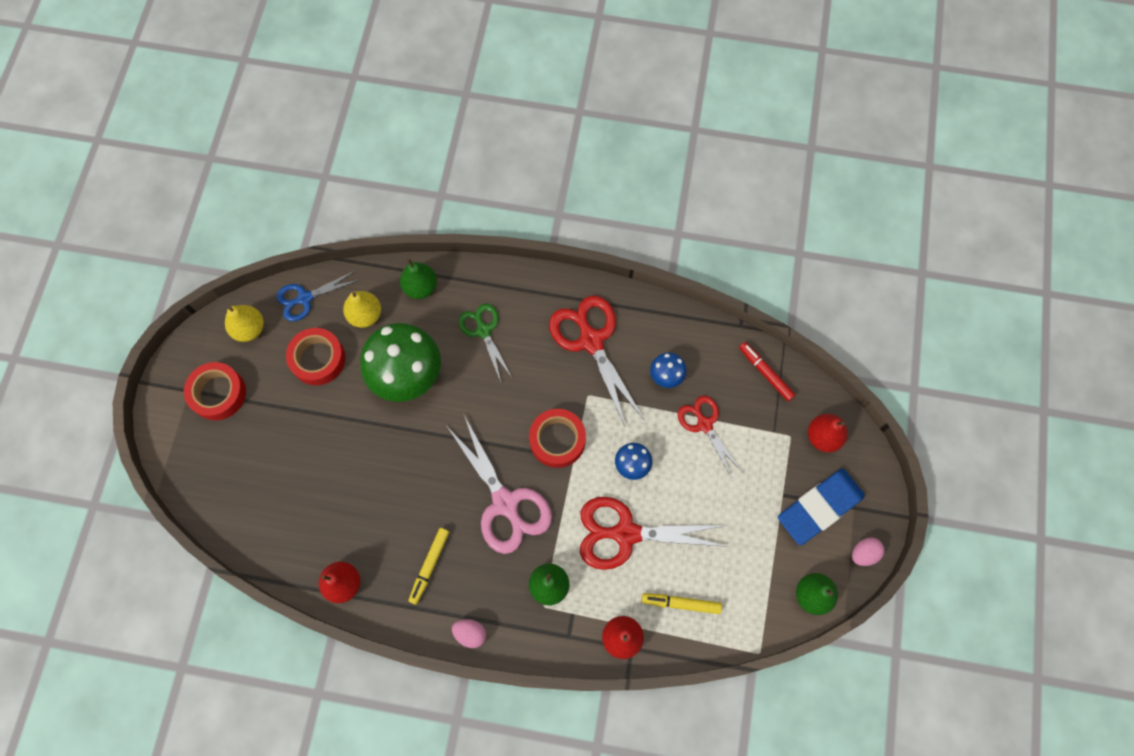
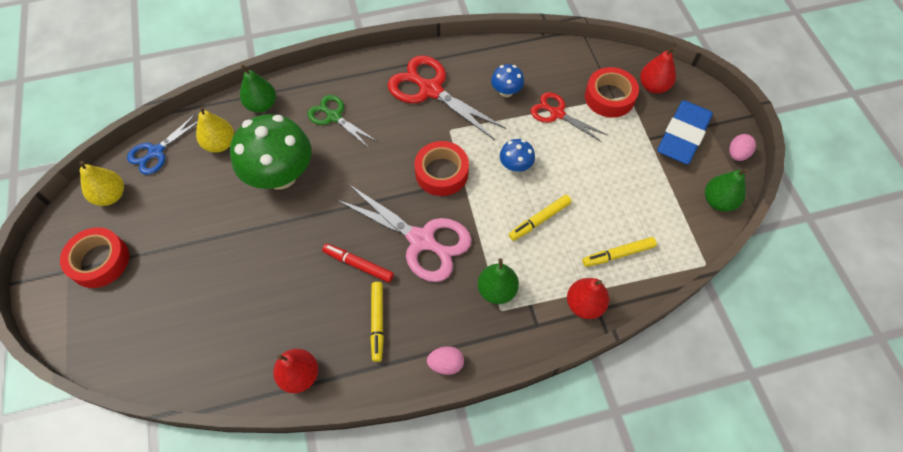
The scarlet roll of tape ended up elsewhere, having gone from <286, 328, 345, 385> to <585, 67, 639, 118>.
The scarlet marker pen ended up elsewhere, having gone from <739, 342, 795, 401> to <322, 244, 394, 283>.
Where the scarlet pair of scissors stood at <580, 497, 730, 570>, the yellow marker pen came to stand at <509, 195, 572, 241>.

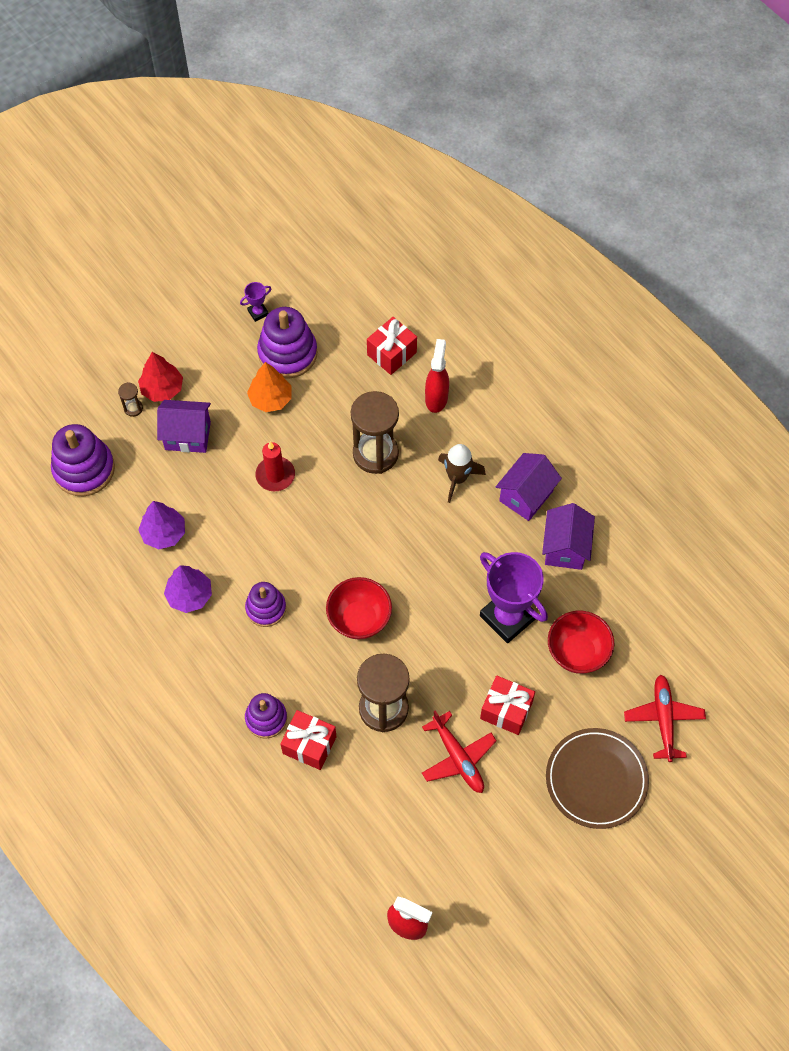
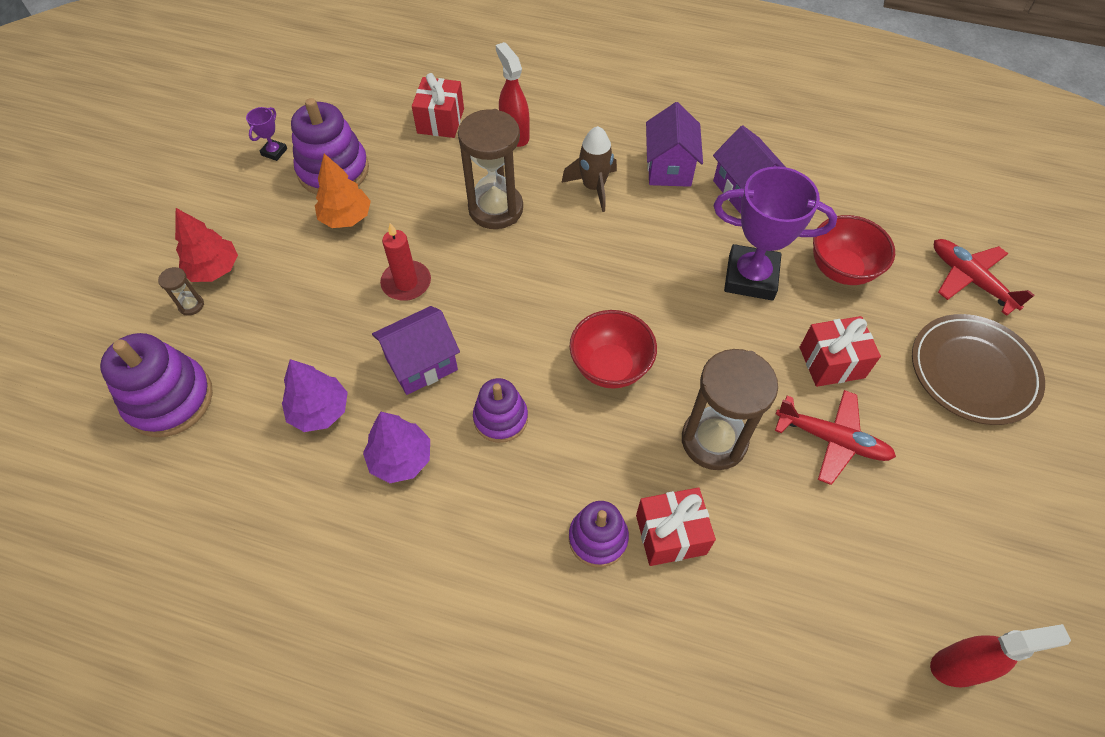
The violet house ended up elsewhere, having gone from <157, 400, 211, 453> to <372, 306, 460, 395>.

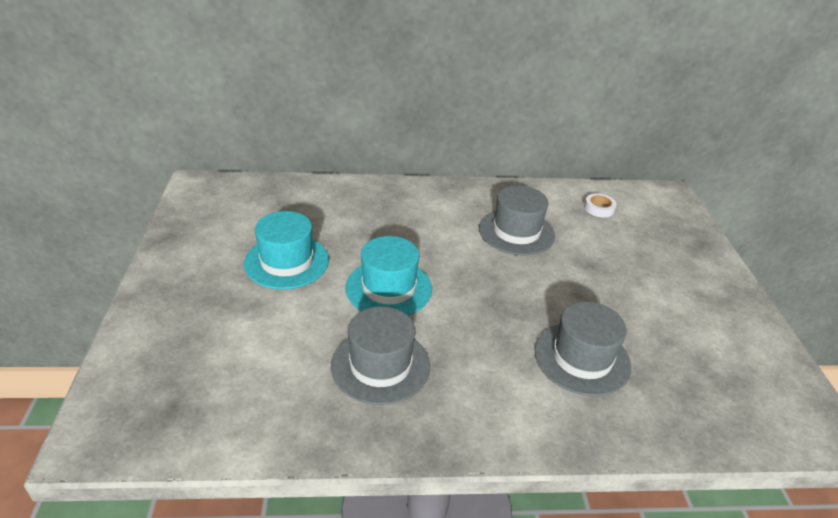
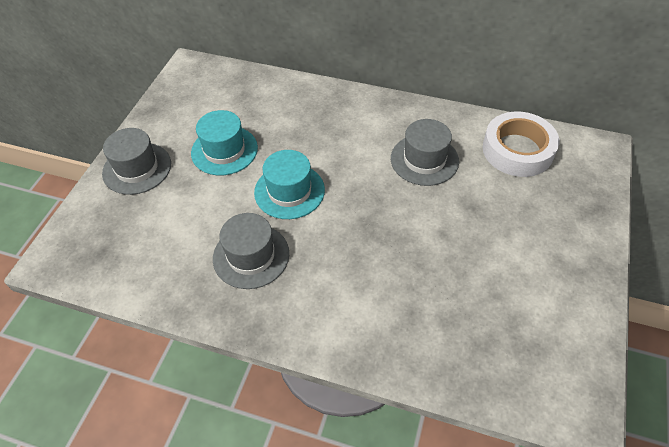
The ash-grey tall hat ended up elsewhere, having gone from <535, 301, 631, 396> to <102, 128, 171, 195>.
The size of the pure white roll of tape at <584, 193, 617, 217> changed by a factor of 2.45.

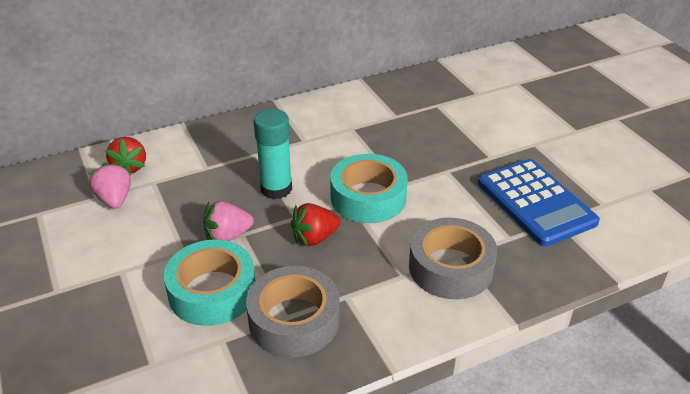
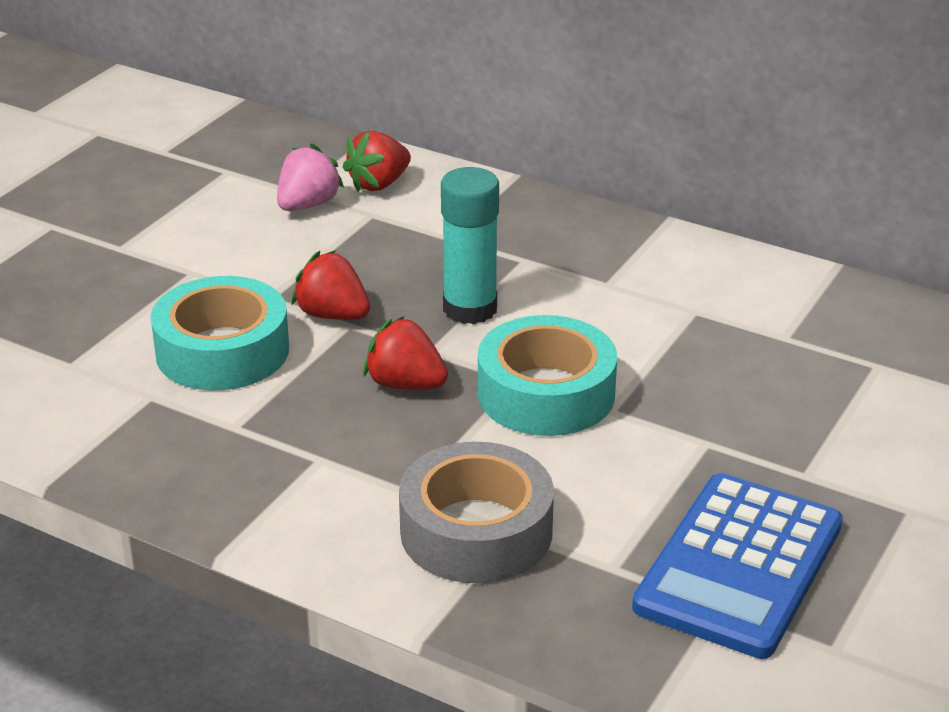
The second view lost the ash-grey roll of tape at <246, 266, 340, 357>.
What was the rosy berry at <203, 201, 254, 241> turned into the scarlet berry at <292, 251, 370, 320>.

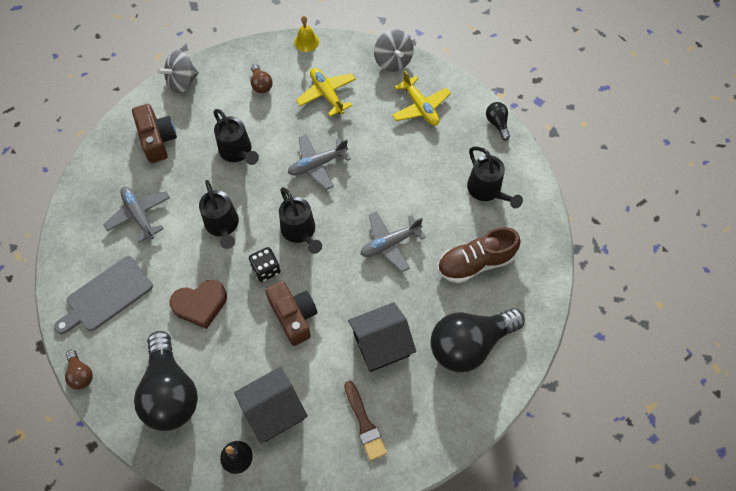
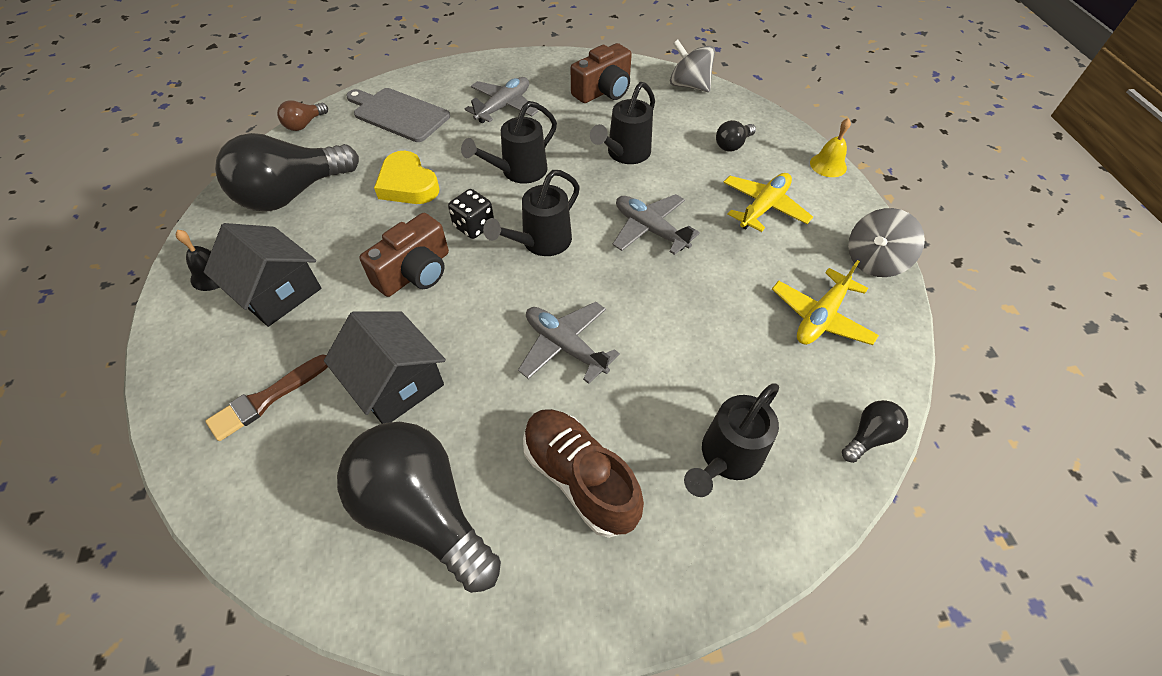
What was the brown heart at <170, 280, 227, 329> turned into the yellow heart at <374, 151, 439, 204>.
What was the brown lightbulb at <251, 64, 273, 93> turned into the jet-black lightbulb at <716, 120, 756, 152>.

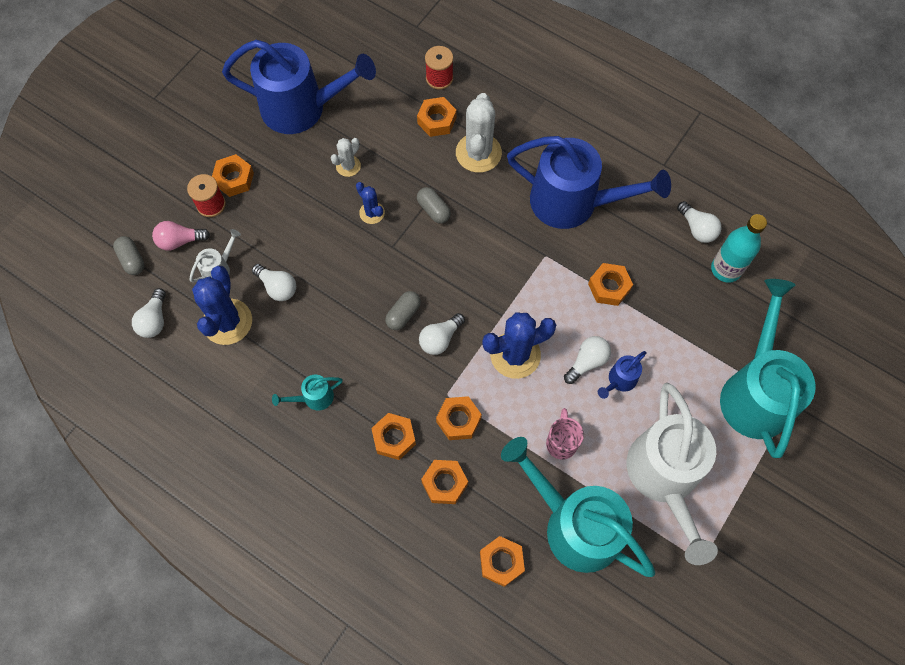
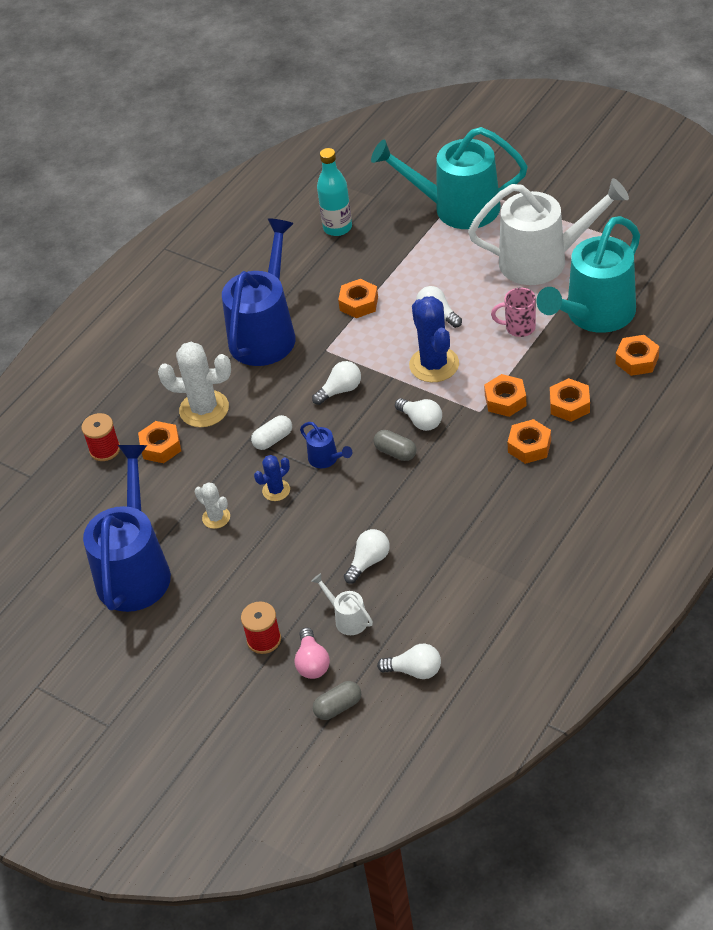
The second view lost the royal blue prickly plant at <192, 266, 252, 345>.
The second view lost the bright orange nut at <212, 154, 254, 197>.
The second view lost the aqua watering can at <272, 375, 343, 411>.
The royal blue watering can ended up elsewhere, having gone from <598, 351, 646, 399> to <300, 422, 352, 468>.
The pure white lightbulb ended up elsewhere, having gone from <677, 201, 722, 243> to <312, 361, 361, 405>.
What was the ash-grey capsule at <417, 187, 451, 223> turned into the pure white capsule at <251, 415, 292, 450>.

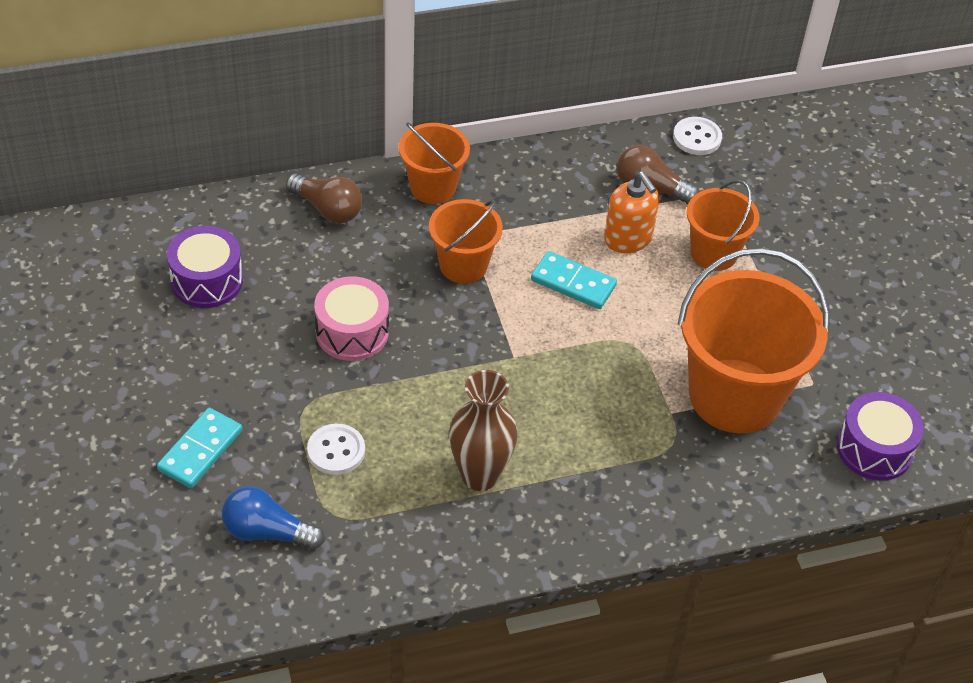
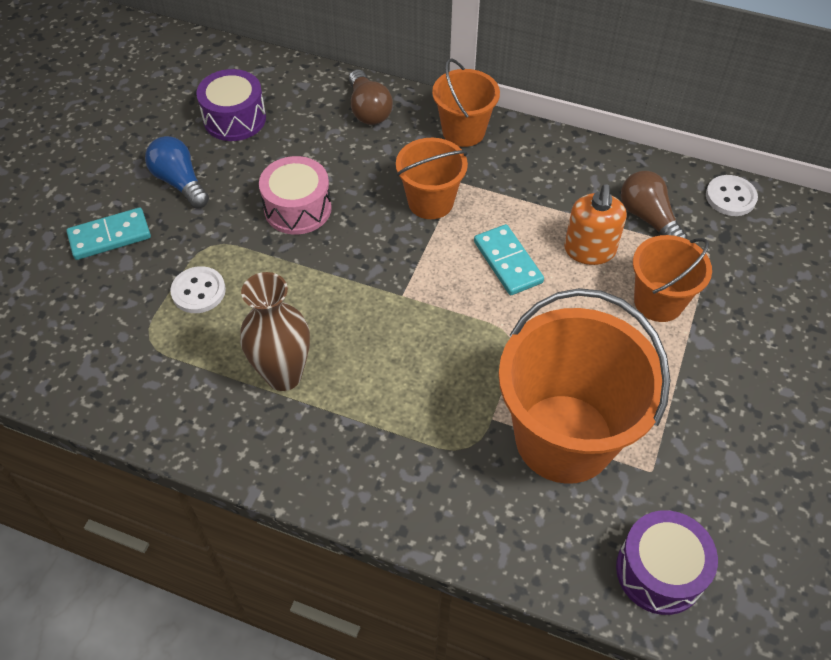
The royal blue lightbulb ended up elsewhere, having gone from <222, 486, 325, 550> to <145, 136, 209, 208>.

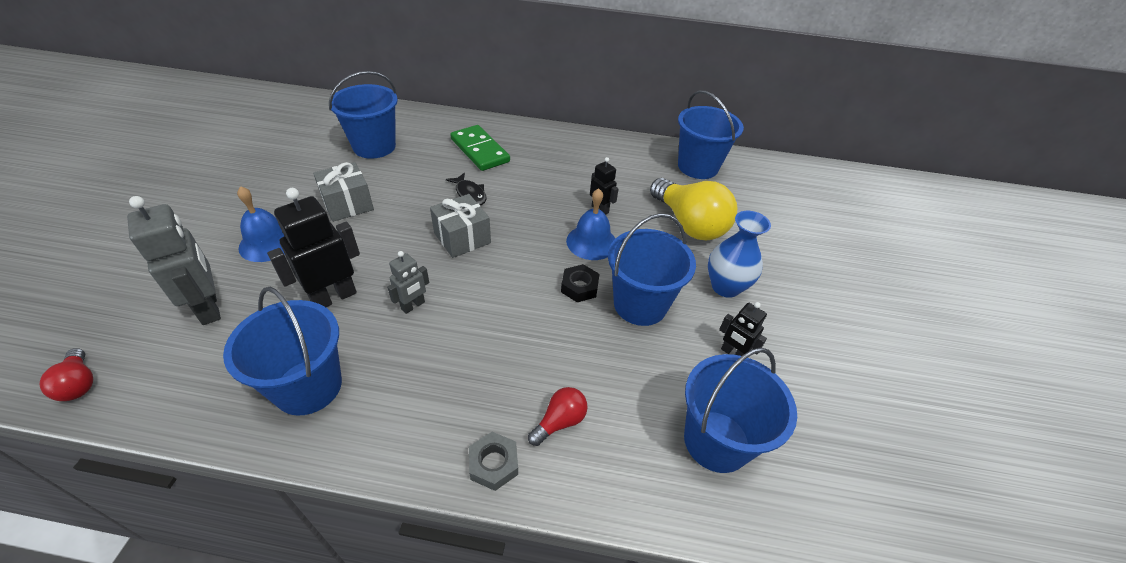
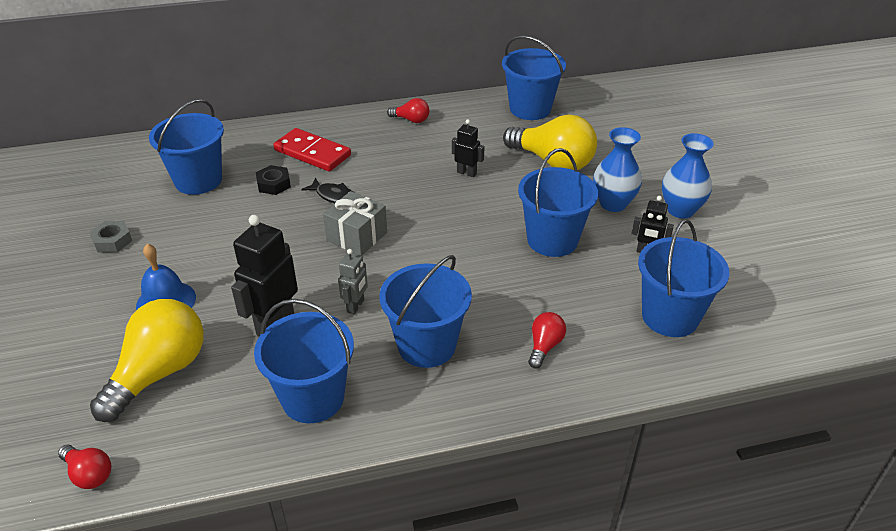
The second view lost the ash-grey present at <313, 162, 374, 222>.
The second view lost the royal blue school bell at <566, 188, 615, 260>.
The second view gained the royal blue bucket at <379, 255, 472, 368>.
The second view gained the scarlet lightbulb at <387, 98, 429, 123>.
The second view gained the royal blue flower vase at <662, 133, 714, 218>.
The ash-grey nut ended up elsewhere, having gone from <469, 432, 518, 491> to <89, 221, 132, 253>.
The jet-black nut ended up elsewhere, having gone from <561, 264, 599, 302> to <256, 165, 291, 195>.
Where the ash-grey toy robot stood at <127, 196, 221, 325>, the yellow lightbulb came to stand at <90, 299, 204, 422>.
What was the emerald domino tile at <450, 125, 510, 171> turned into the scarlet domino tile at <273, 128, 351, 171>.

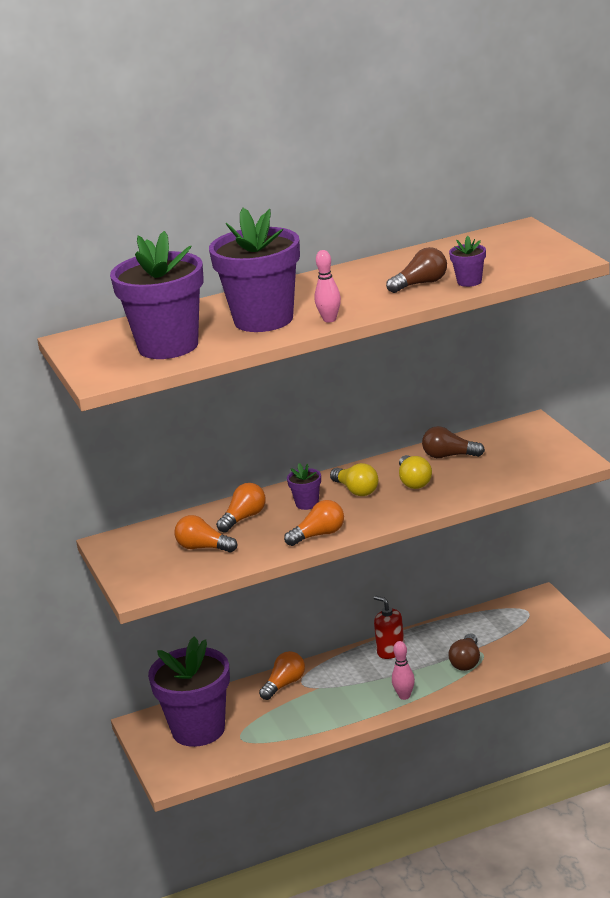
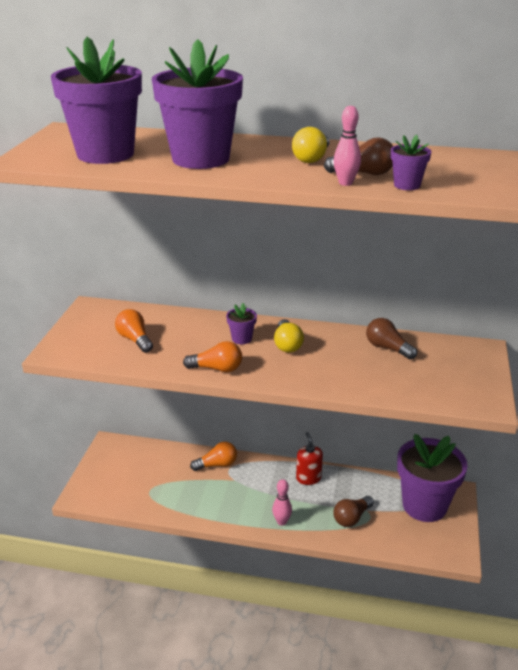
The second view lost the bright orange lightbulb at <216, 483, 266, 533>.
The violet plant pot ended up elsewhere, having gone from <148, 637, 230, 747> to <397, 434, 468, 522>.
The rosy bowling pin ended up elsewhere, having gone from <315, 250, 341, 323> to <334, 106, 361, 186>.
The yellow lightbulb ended up elsewhere, having gone from <399, 455, 432, 489> to <292, 127, 330, 163>.

